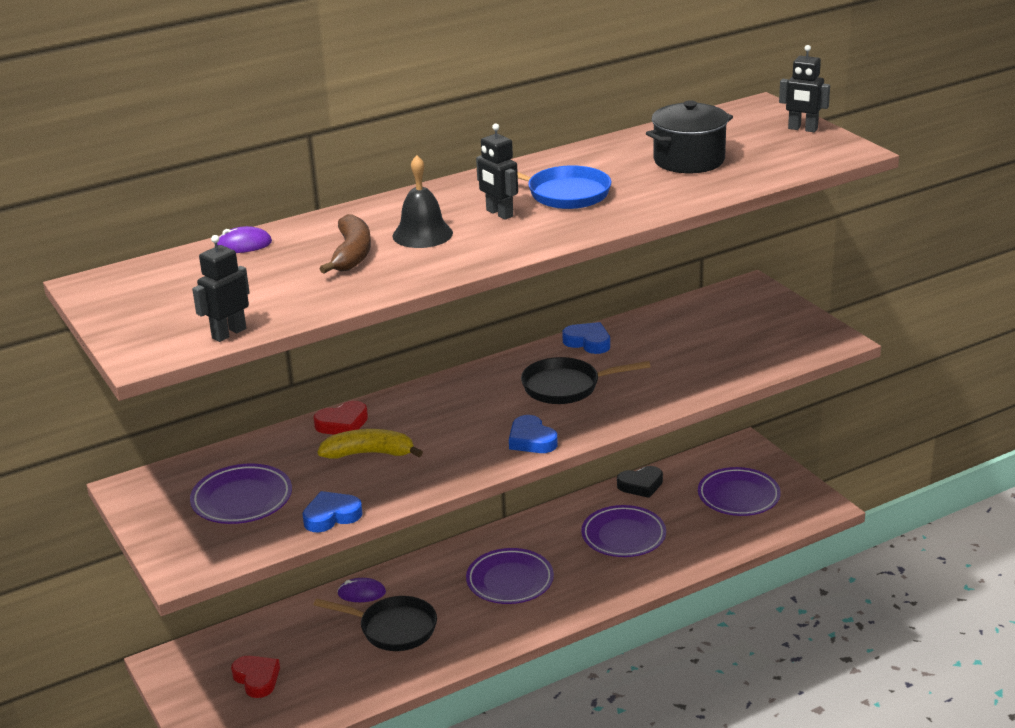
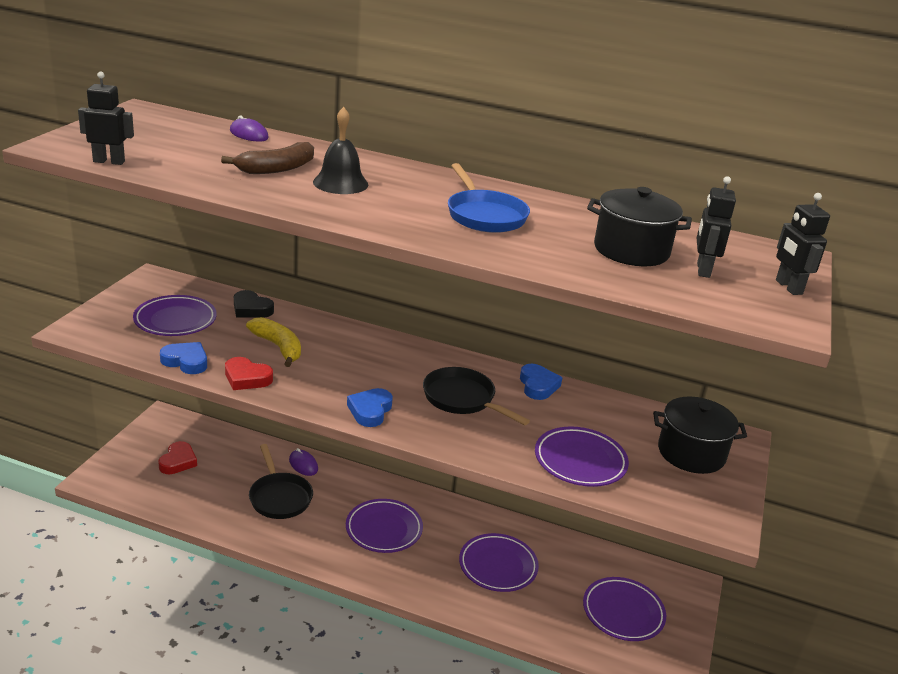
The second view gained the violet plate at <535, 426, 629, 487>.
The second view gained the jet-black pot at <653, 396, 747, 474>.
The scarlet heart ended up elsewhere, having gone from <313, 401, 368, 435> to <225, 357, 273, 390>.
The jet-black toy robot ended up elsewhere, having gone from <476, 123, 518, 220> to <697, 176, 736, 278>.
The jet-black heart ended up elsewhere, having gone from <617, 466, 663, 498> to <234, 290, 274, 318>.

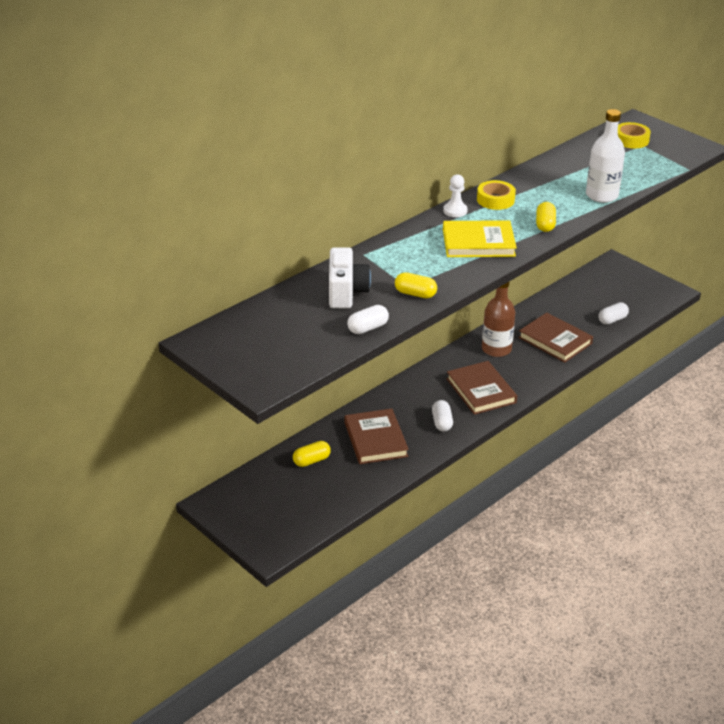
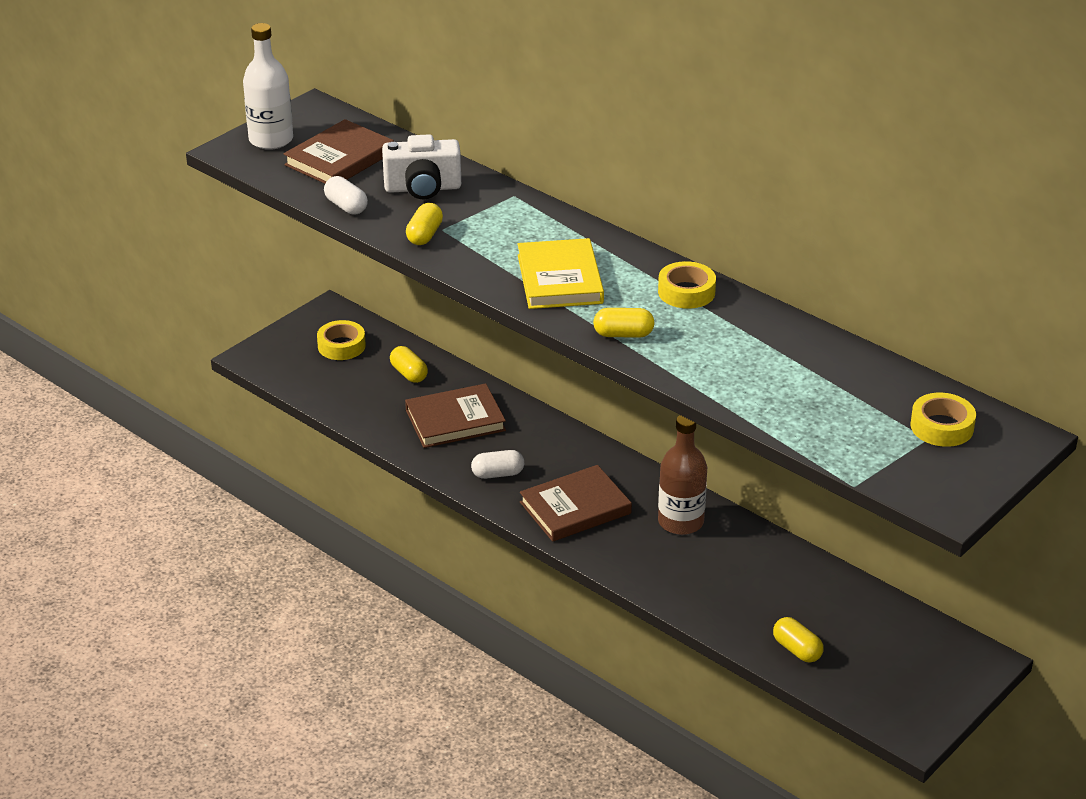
The second view lost the pure white pawn at <443, 174, 468, 217>.
The second view gained the yellow roll of tape at <317, 320, 366, 360>.
The brown book ended up elsewhere, having gone from <518, 312, 593, 362> to <284, 119, 394, 184>.
The pure white drink bottle ended up elsewhere, having gone from <586, 109, 625, 203> to <243, 23, 293, 150>.
What was the pure white capsule at <598, 302, 629, 325> turned into the yellow capsule at <773, 617, 824, 663>.

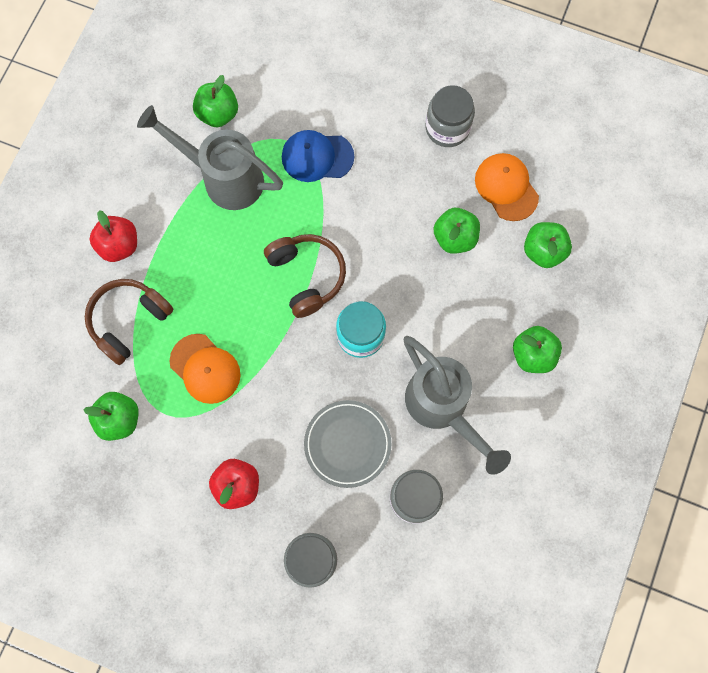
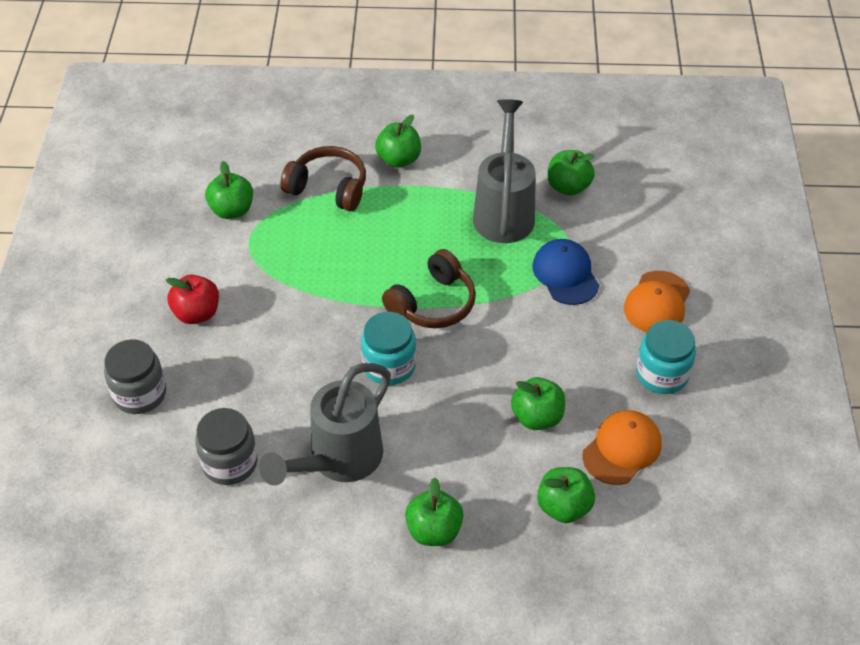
The second view lost the ash-grey plate at <304, 400, 391, 488>.
The bright orange cap ended up elsewhere, having gone from <170, 334, 241, 404> to <624, 271, 690, 332>.
What was the scarlet apple at <89, 210, 137, 262> turned into the emerald apple at <375, 115, 421, 168>.
What was the ash-grey jar at <425, 85, 475, 147> turned into the aqua jar at <636, 320, 696, 394>.

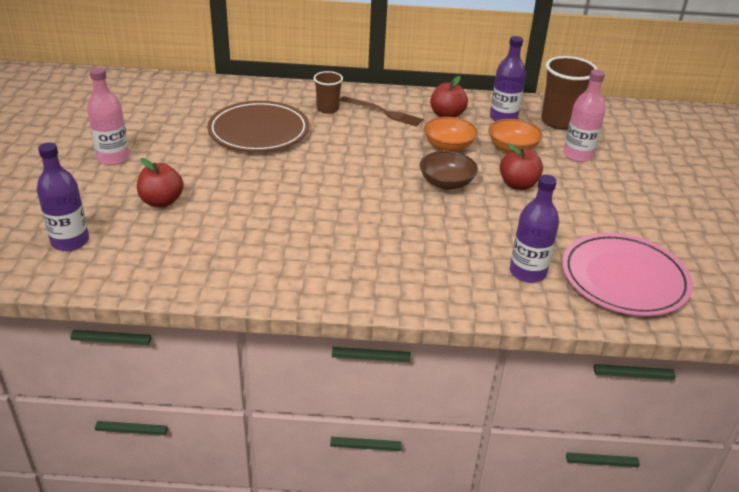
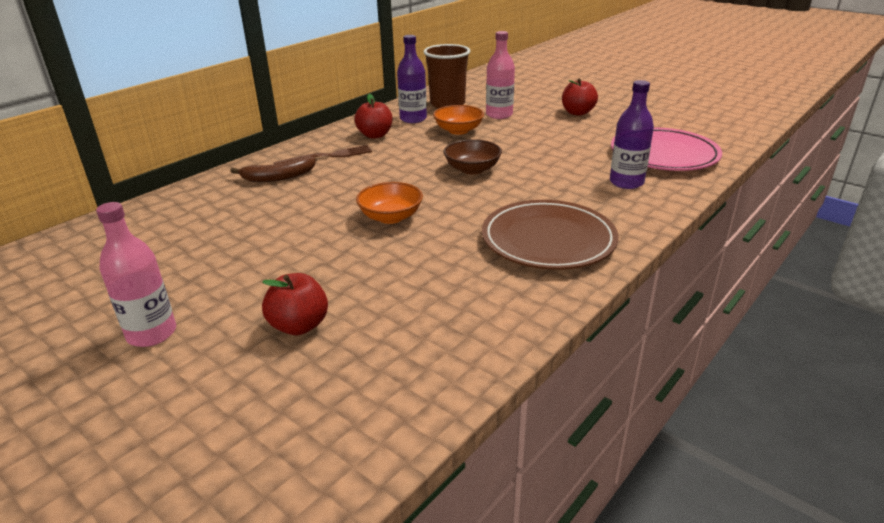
The second view lost the violet drink bottle at <37, 142, 89, 251>.
The brown plate ended up elsewhere, having gone from <207, 101, 309, 152> to <482, 200, 618, 270>.
The bright orange deep dish ended up elsewhere, having gone from <424, 117, 478, 152> to <356, 182, 423, 224>.
The scarlet apple ended up elsewhere, having gone from <500, 143, 543, 190> to <562, 78, 598, 116>.
Where the brown cup stood at <314, 71, 343, 114>, the brown banana came to stand at <230, 156, 316, 182>.

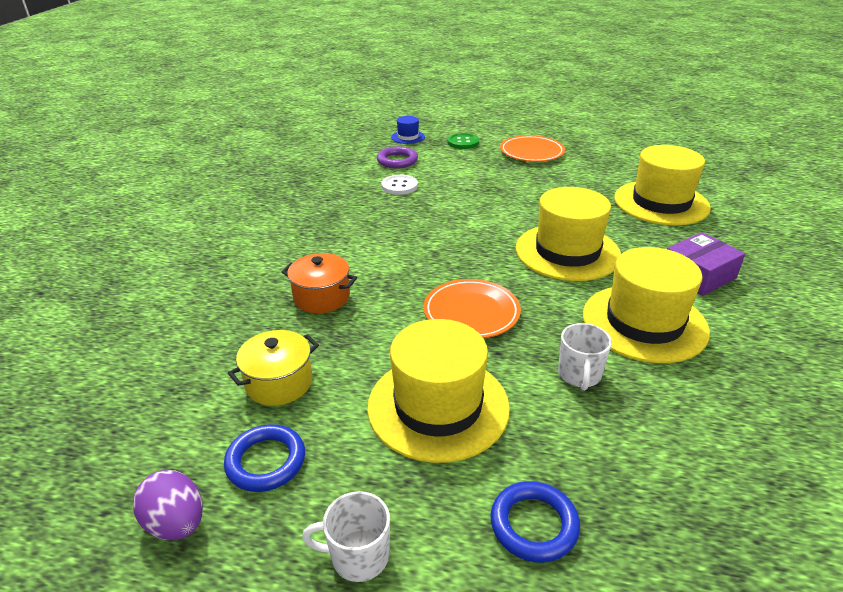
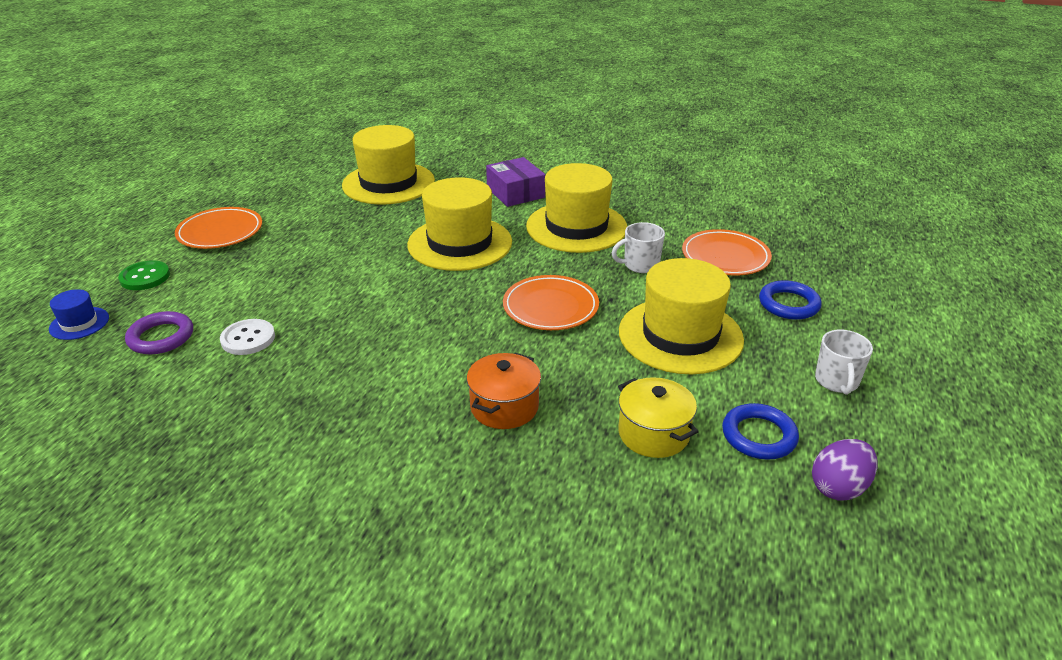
The second view gained the bright orange plate at <682, 229, 772, 275>.
The pure white mug at <558, 323, 612, 391> ended up facing another way, 150 degrees clockwise from before.

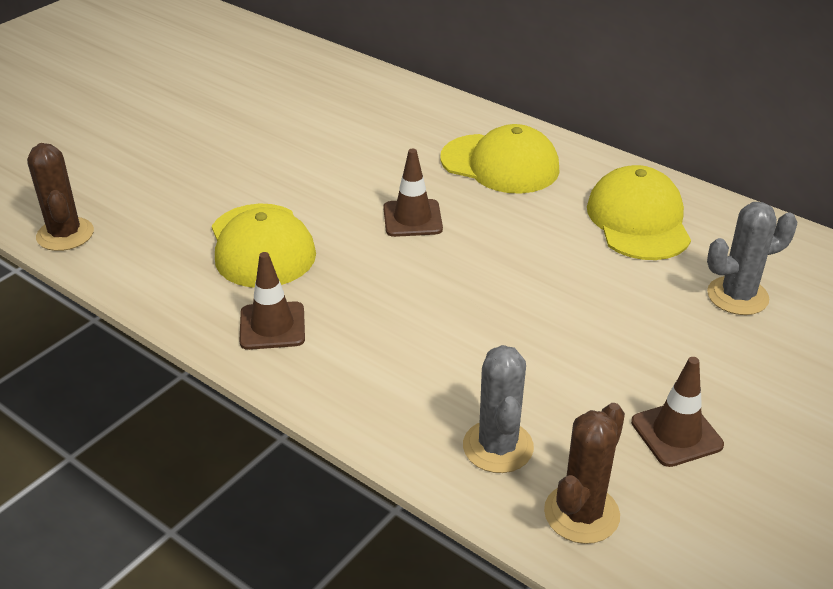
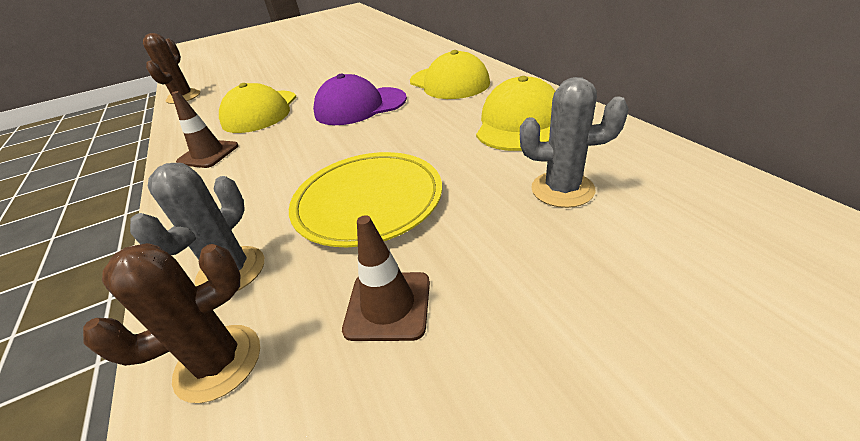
The second view gained the yellow plate at <289, 152, 442, 247>.
Where the brown road cone stood at <383, 149, 443, 237>, the violet cap came to stand at <313, 74, 407, 125>.

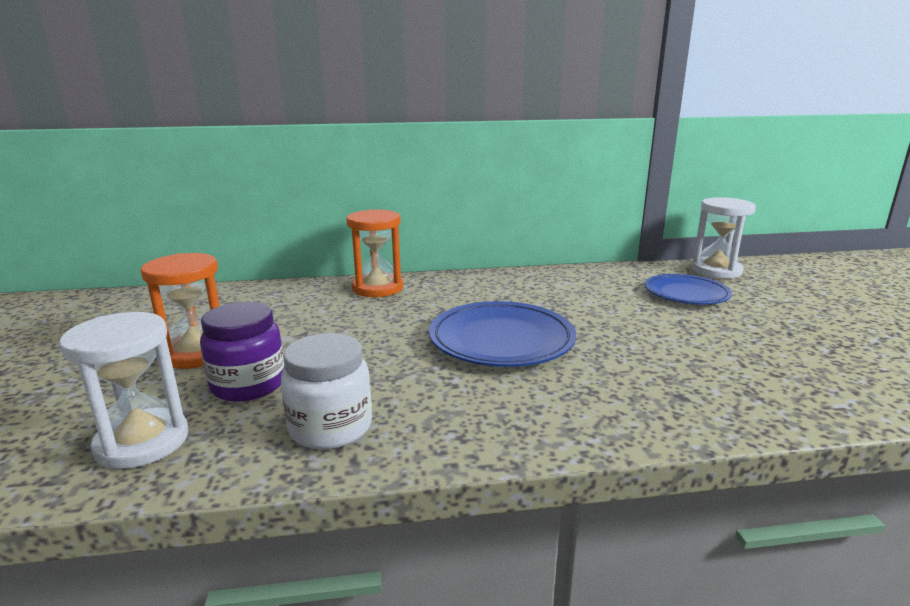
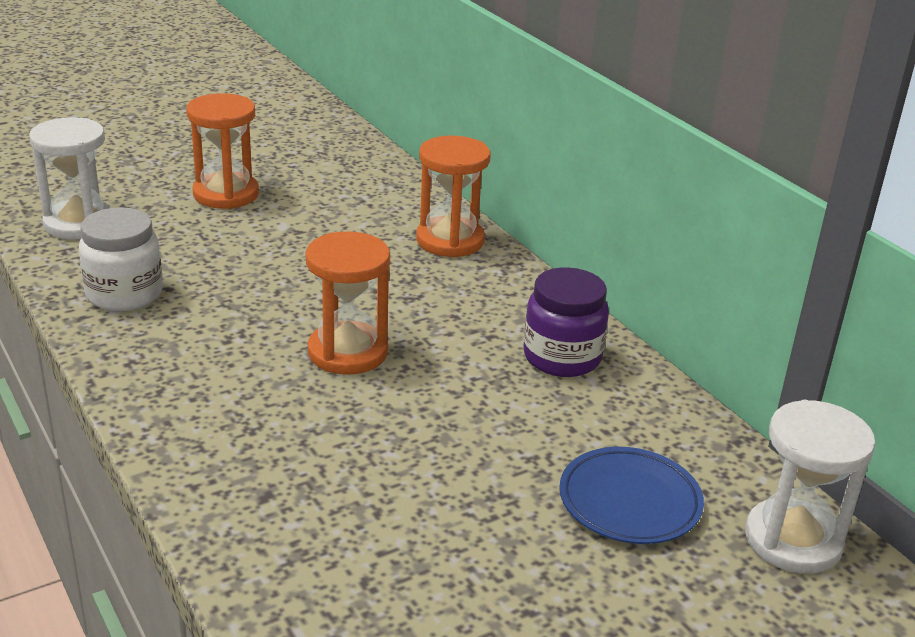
The violet jar ended up elsewhere, having gone from <200, 302, 285, 402> to <524, 267, 609, 377>.
Where the royal blue plate stood at <429, 301, 576, 367>, the bright orange sandglass came to stand at <306, 231, 390, 375>.

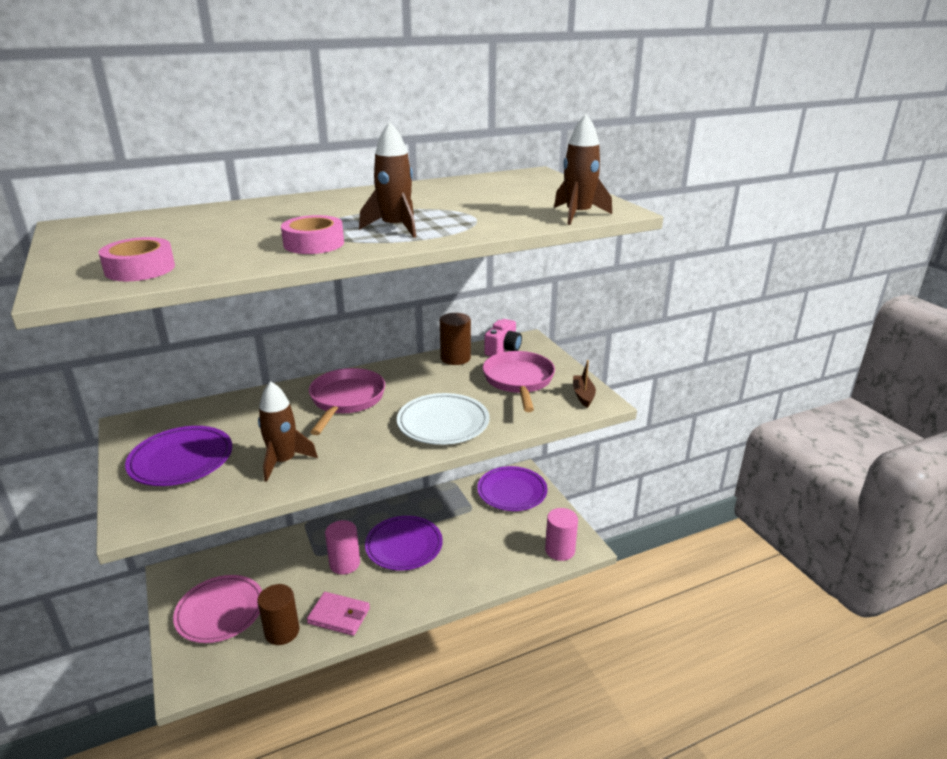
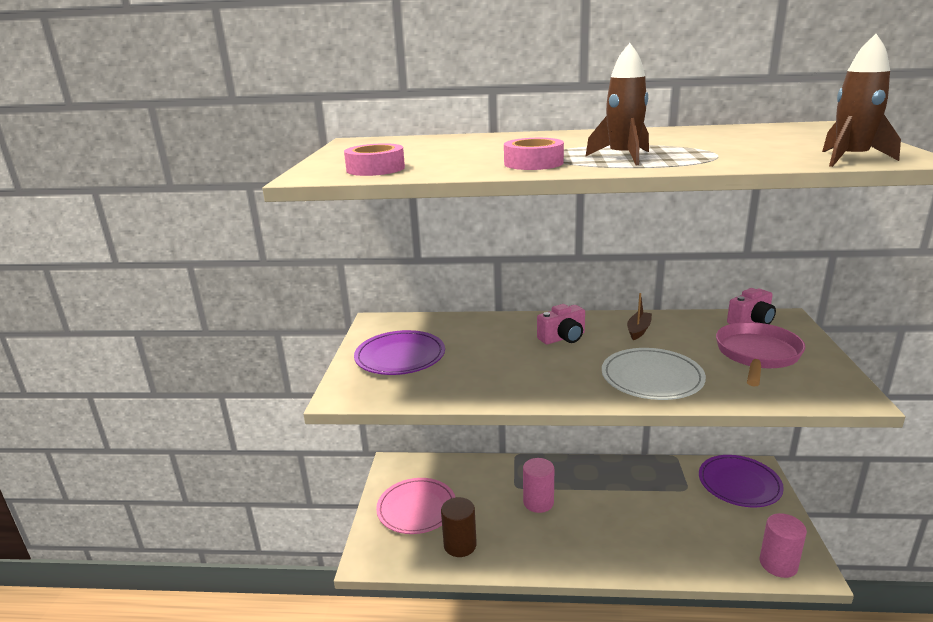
The second view lost the brown spaceship at <258, 381, 318, 482>.
The second view lost the rosy billfold at <307, 592, 370, 636>.
The second view lost the violet plate at <365, 516, 443, 570>.
The second view lost the brown cylinder shape at <440, 313, 471, 365>.
The brown boat ended up elsewhere, having gone from <573, 360, 596, 408> to <627, 293, 652, 340>.
Where the rosy frying pan stood at <309, 368, 385, 435>, the rosy camera came to stand at <537, 304, 585, 344>.

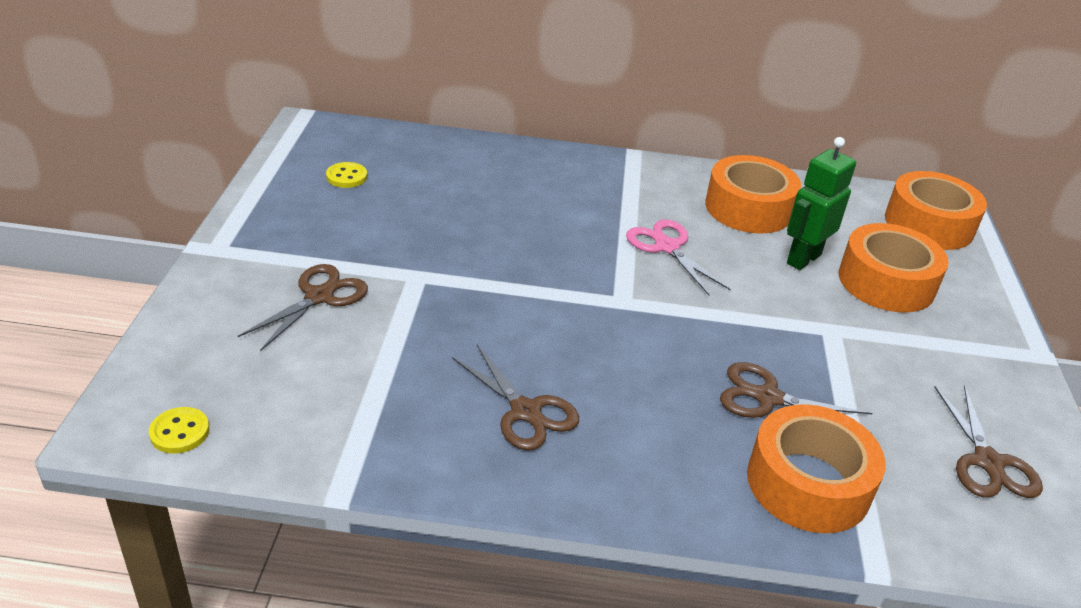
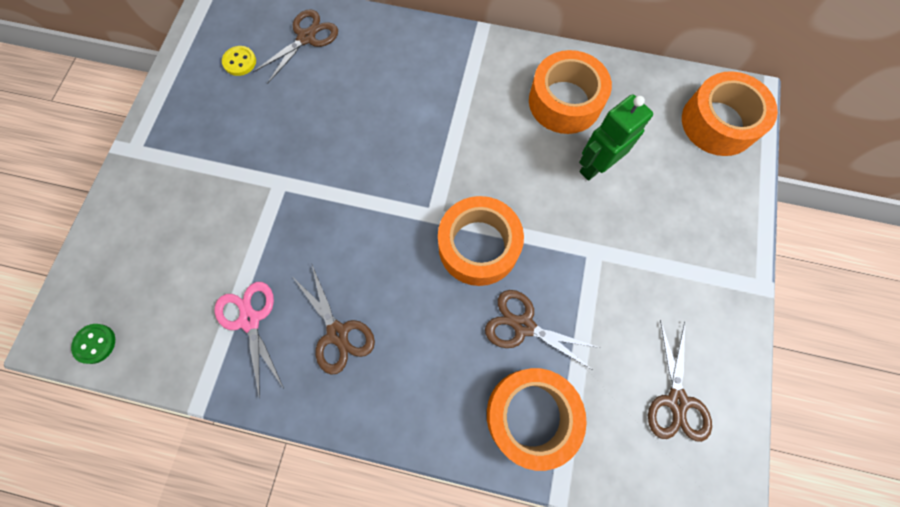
The brown pair of scissors ended up elsewhere, having gone from <238, 264, 368, 351> to <253, 9, 338, 84>.
The rosy pair of scissors ended up elsewhere, having gone from <626, 220, 731, 295> to <214, 282, 284, 399>.
The bright orange roll of tape ended up elsewhere, having gone from <838, 223, 949, 313> to <438, 196, 524, 286>.
What was the yellow shirt button at <149, 407, 209, 453> turned into the emerald shirt button at <71, 324, 115, 364>.

